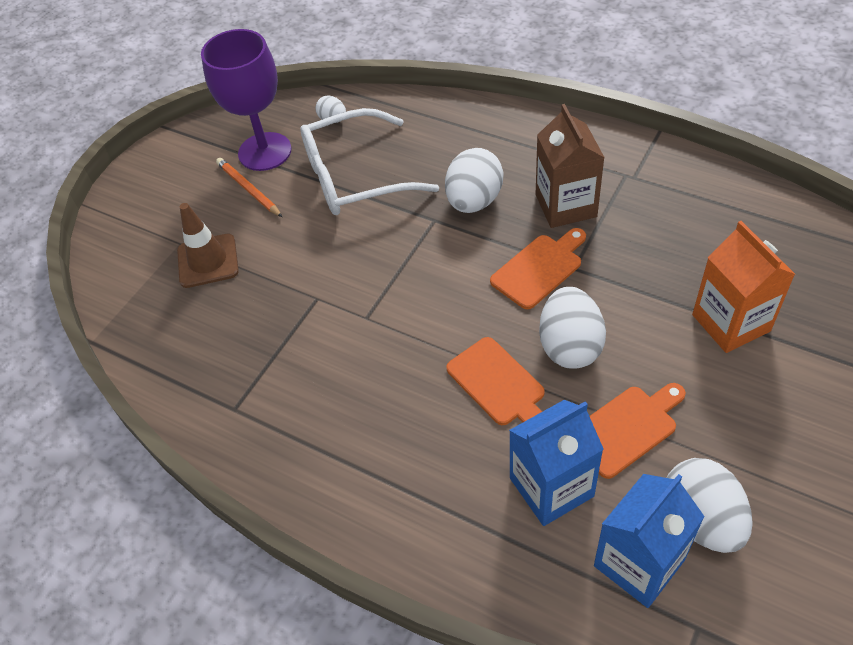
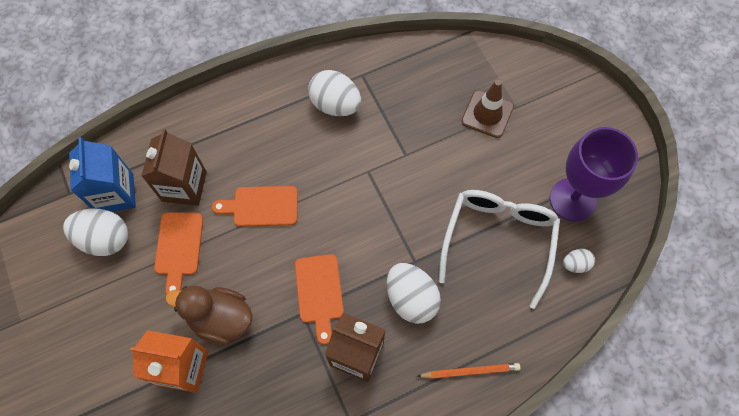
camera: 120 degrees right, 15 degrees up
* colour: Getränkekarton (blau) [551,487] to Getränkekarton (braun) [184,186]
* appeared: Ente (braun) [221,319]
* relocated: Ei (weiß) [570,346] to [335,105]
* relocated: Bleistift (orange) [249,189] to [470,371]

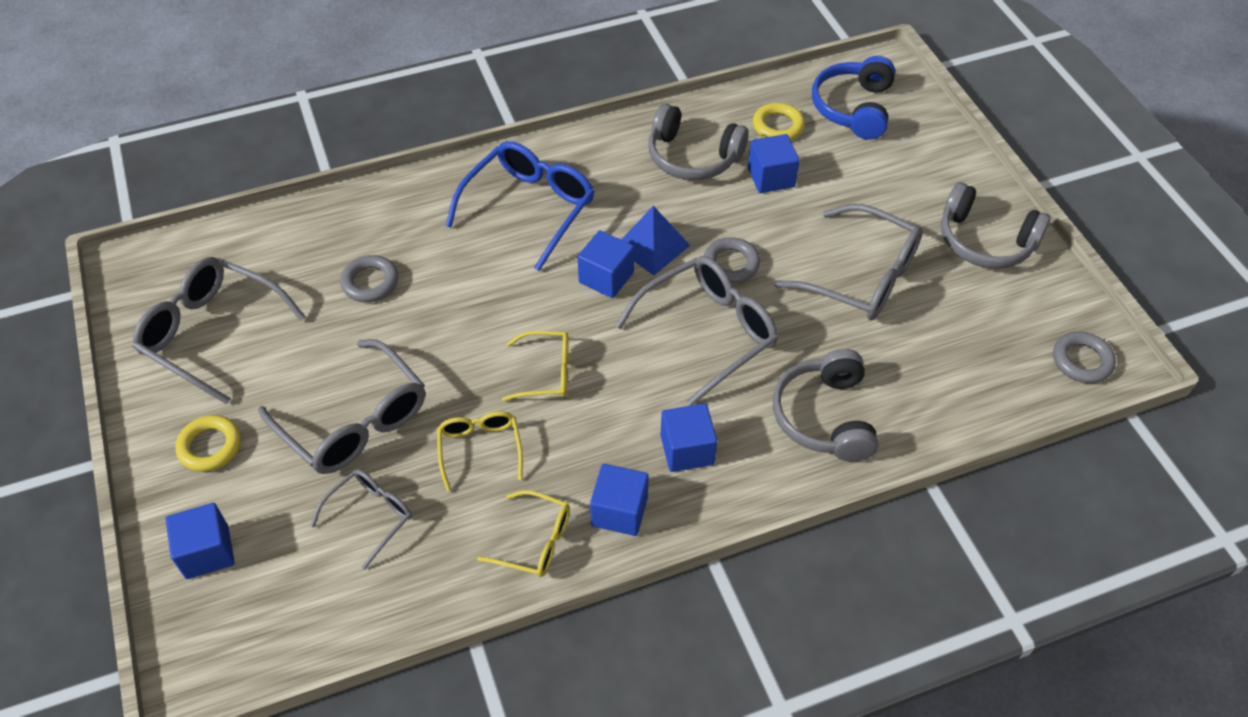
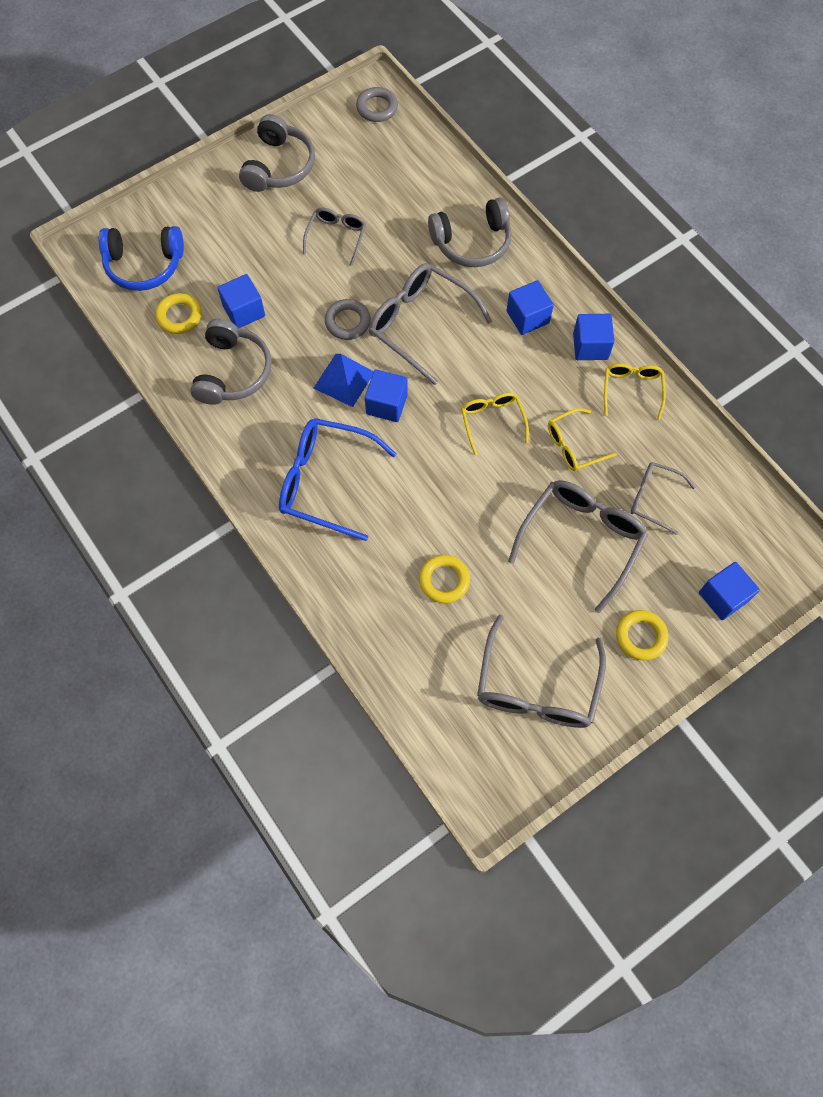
camera: 105 degrees left, 15 degrees up
* size: Brille (grau) [862,277] = [336,237] x0.57
* colour: Ring (grau) [370,282] to Ring (gelb) [444,580]

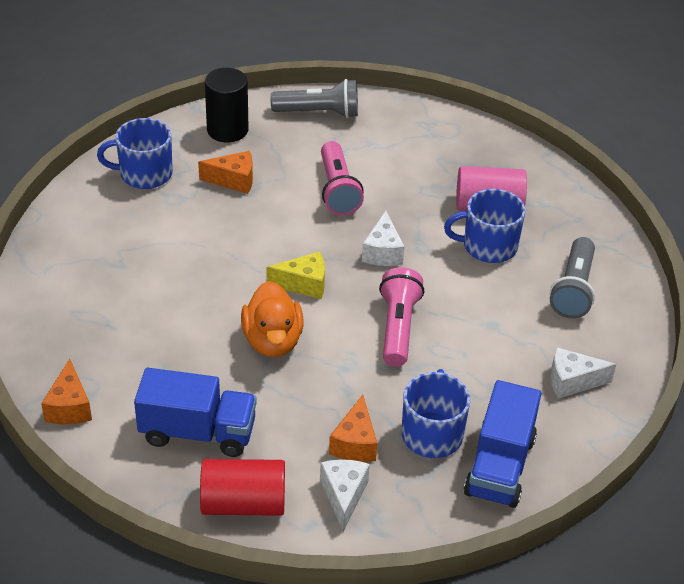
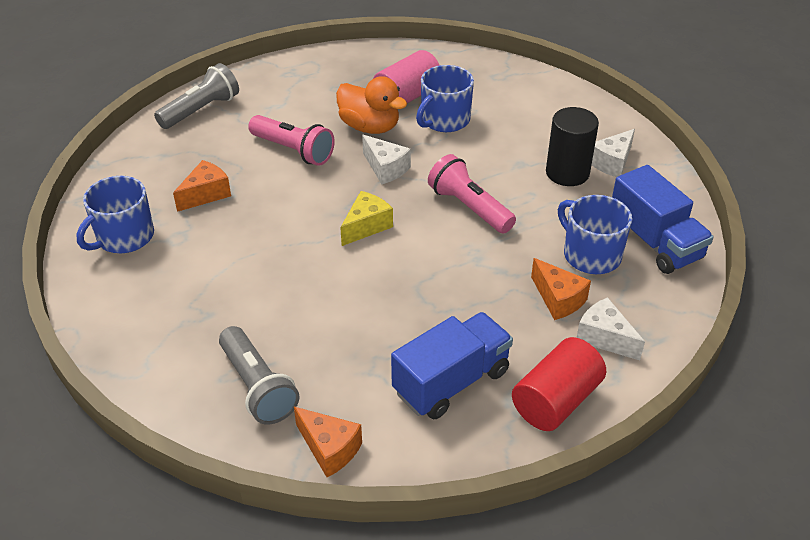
camera: 45 degrees left, 0 degrees up
* relocated: Taschenlampe (grau) [573,289] to [257,387]
* relocated: Ente (orange) [272,341] to [370,127]
* relocated: Vollzylinder (schwarz) [227,130] to [567,173]

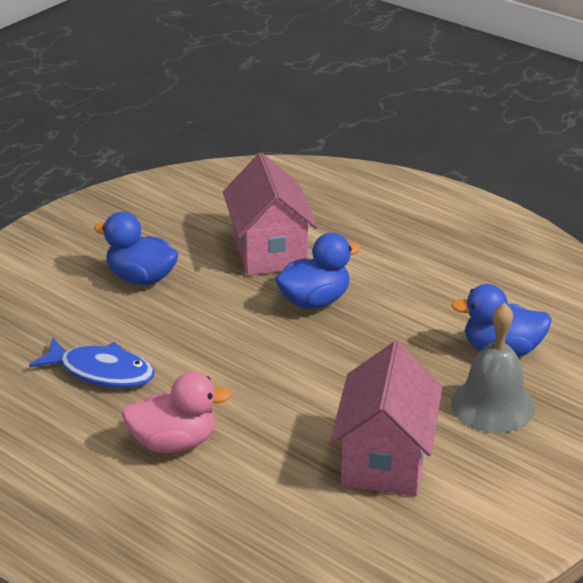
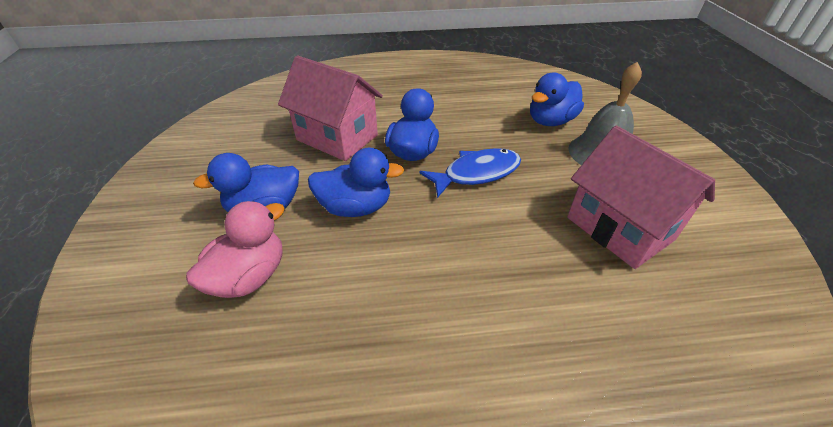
camera: 45 degrees left, 10 degrees up
* relocated: Ente (rosa) [174,442] to [249,276]
* appeared: Ente (blau) [356,207]
* relocated: Fisch (blau) [101,372] to [477,173]

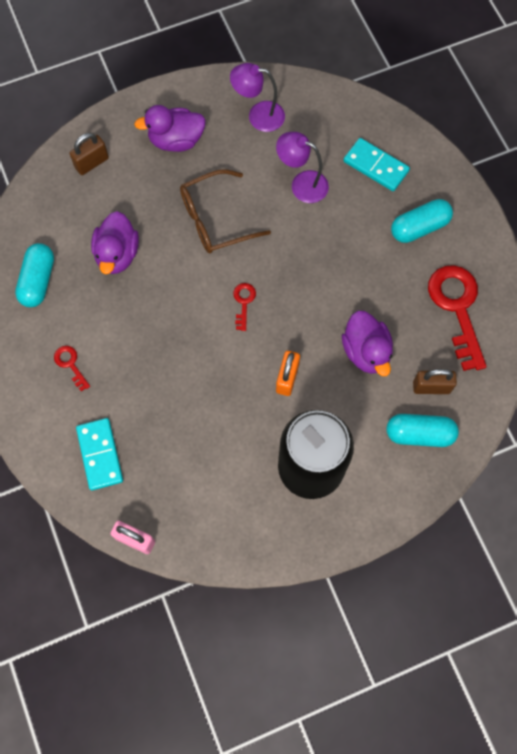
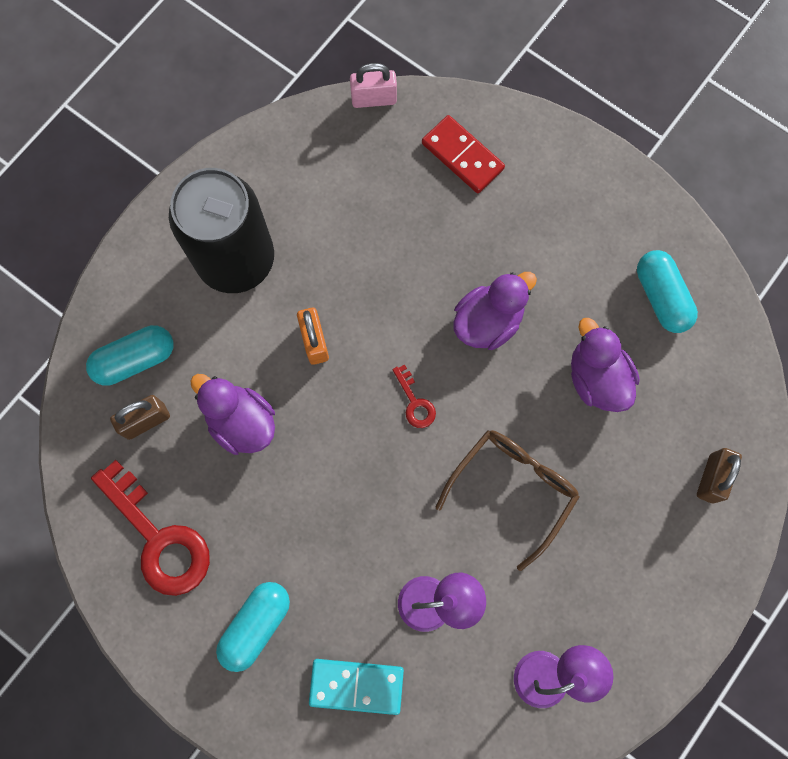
camera: 150 degrees right, 5 degrees up
* colour: Dominostein (türkis) [100,454] to Dominostein (rot) [462,156]
* relocated: Ente (lila) [176,140] to [488,322]
* missing: Schlüssel (rot) [70,364]

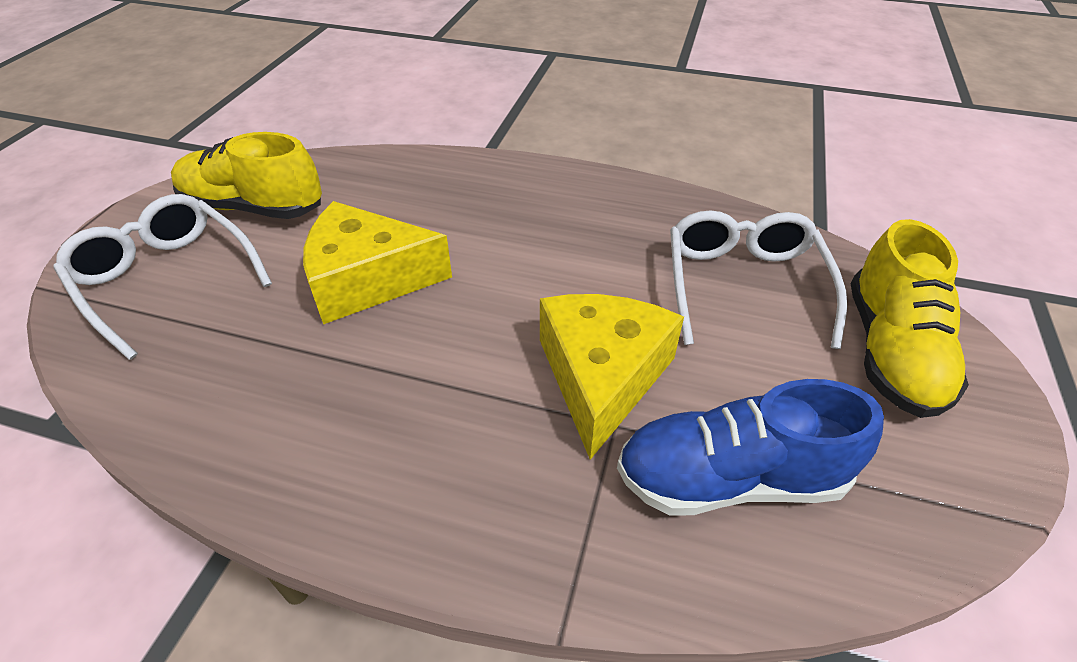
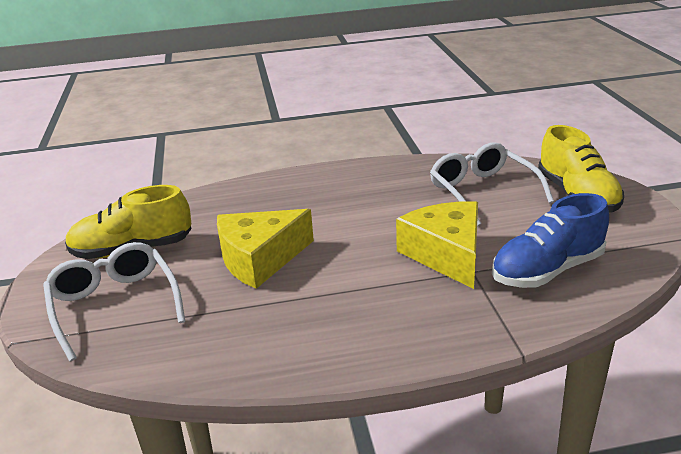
camera: 25 degrees left, 15 degrees down
* spun: Brille (weiß) [166,279] = [114,305] 45 degrees clockwise

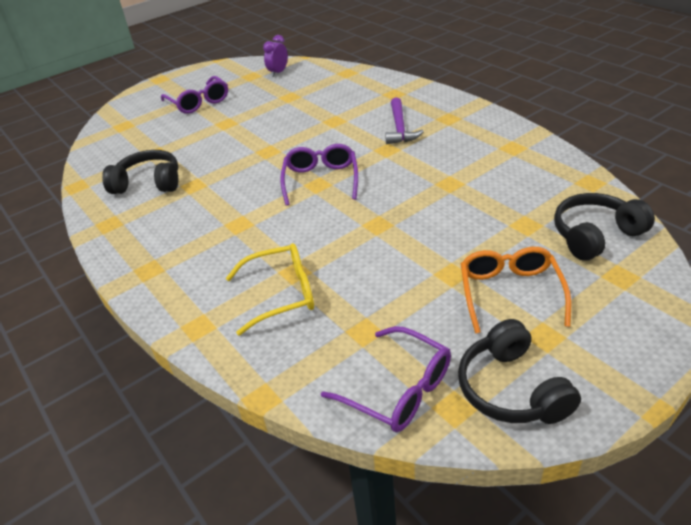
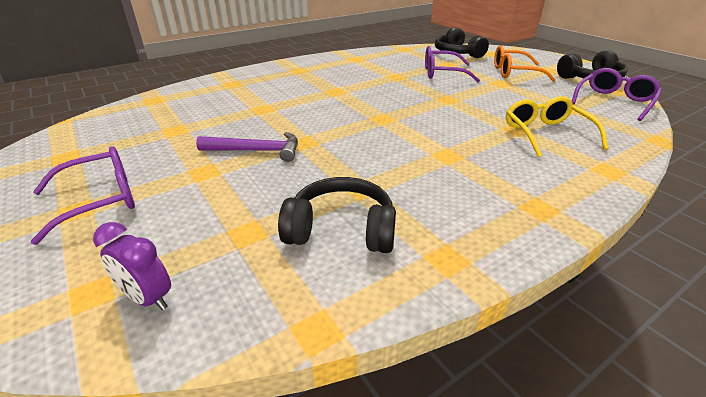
camera: 90 degrees left, 5 degrees down
* relocated: Wecker (lila) [278,72] to [148,298]
* relocated: Hammer (lila) [399,128] to [256,151]
* spun: Kopfhörer (schwarz) [148,183] = [341,230] 90 degrees clockwise
* relocated: Brille (lila) [321,180] to [442,73]

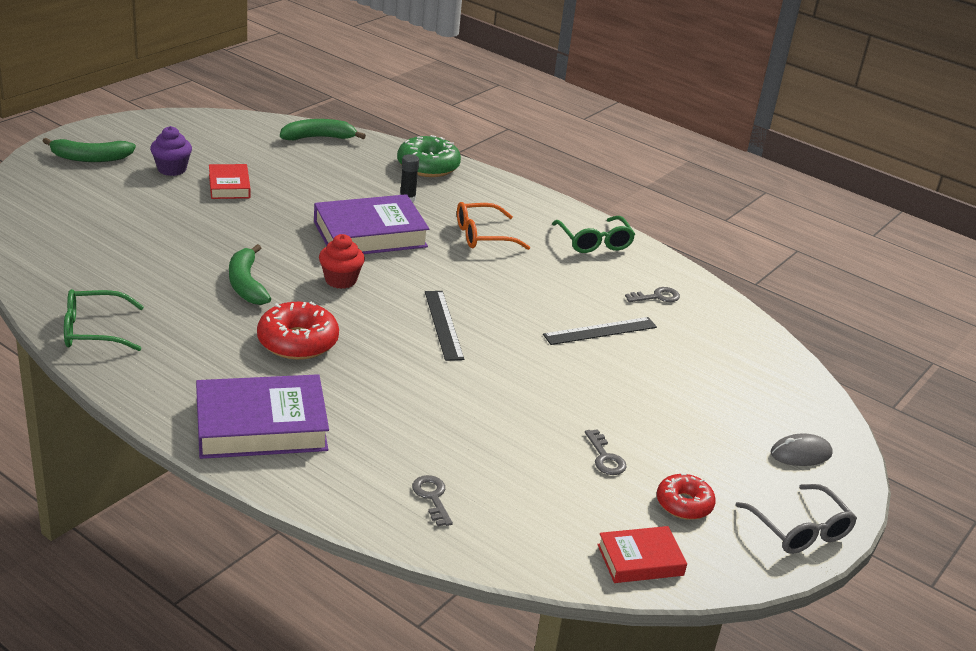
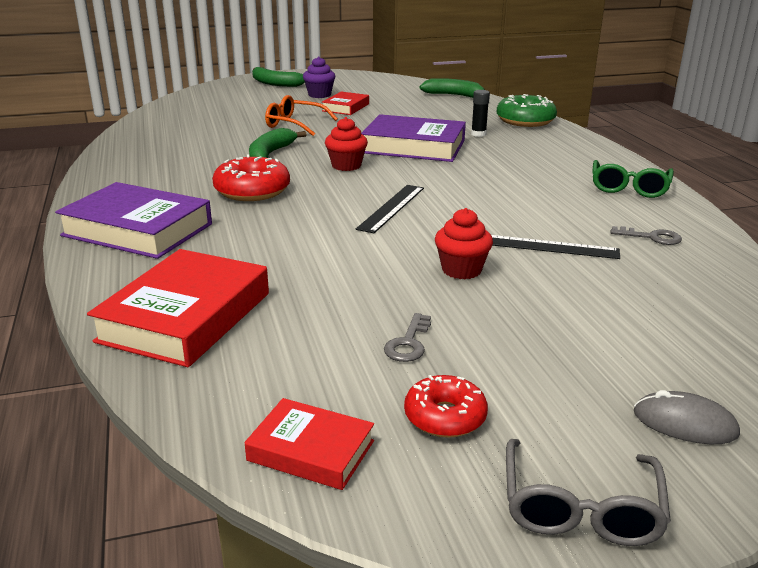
camera: 40 degrees right, 5 degrees down
* exchanged: Schlüssel (grau) [432,497] to Buch (rot) [186,317]
* relocated: Brille (orange) [484,236] to [295,124]
* appeared: Muffin (rot) [461,270]
* missing: Brille (grün) [95,331]

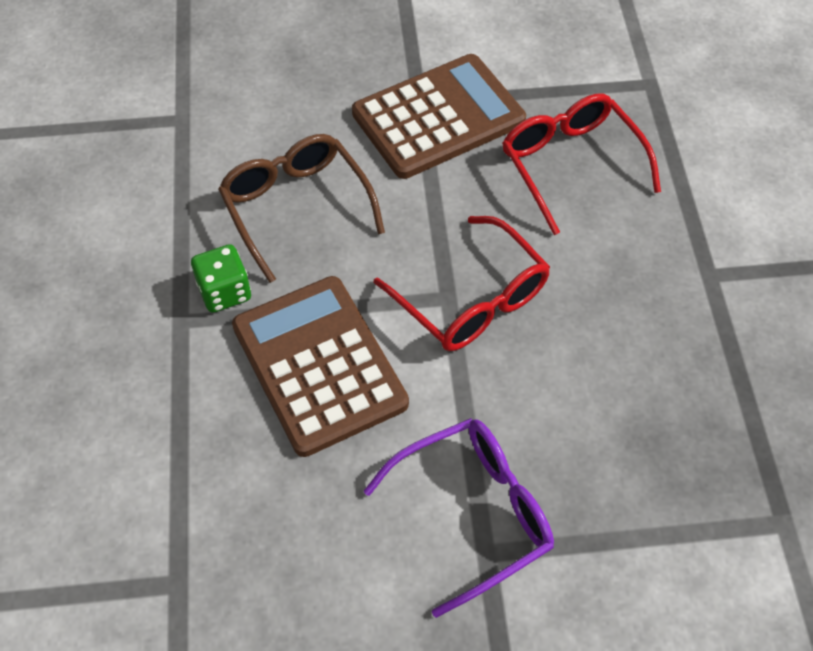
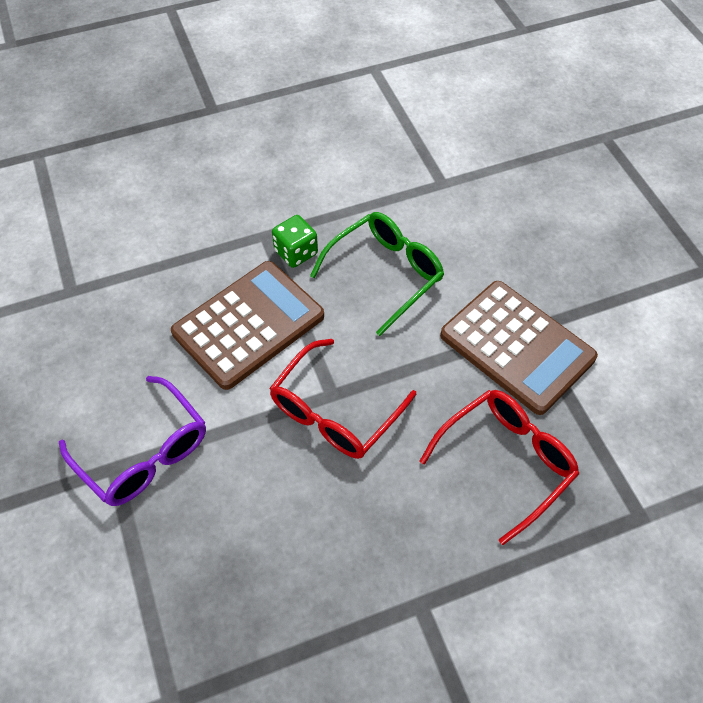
camera: 75 degrees right, 0 degrees up
* colour: Brille (braun) [296,207] to Brille (grün) [385,274]

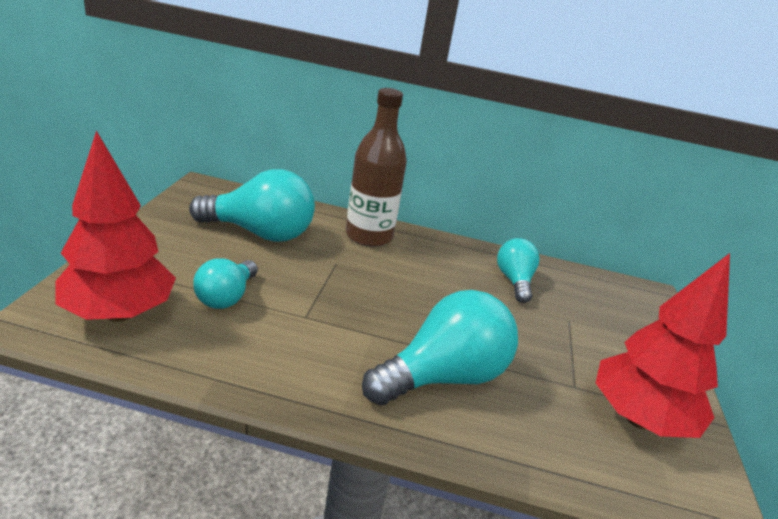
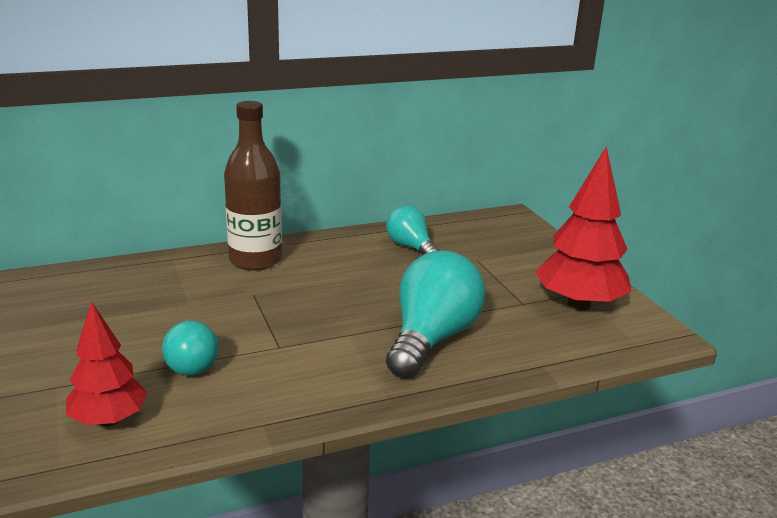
camera: 30 degrees left, 5 degrees down
* size: Baum (rot) [119,313] = [109,420] x0.63
* missing: Glühbirne (türkis) [260,233]

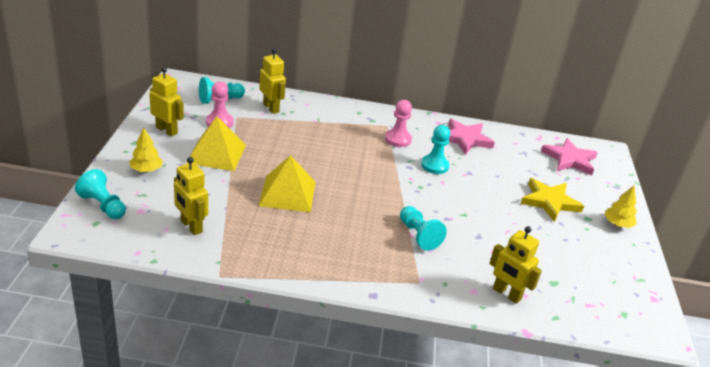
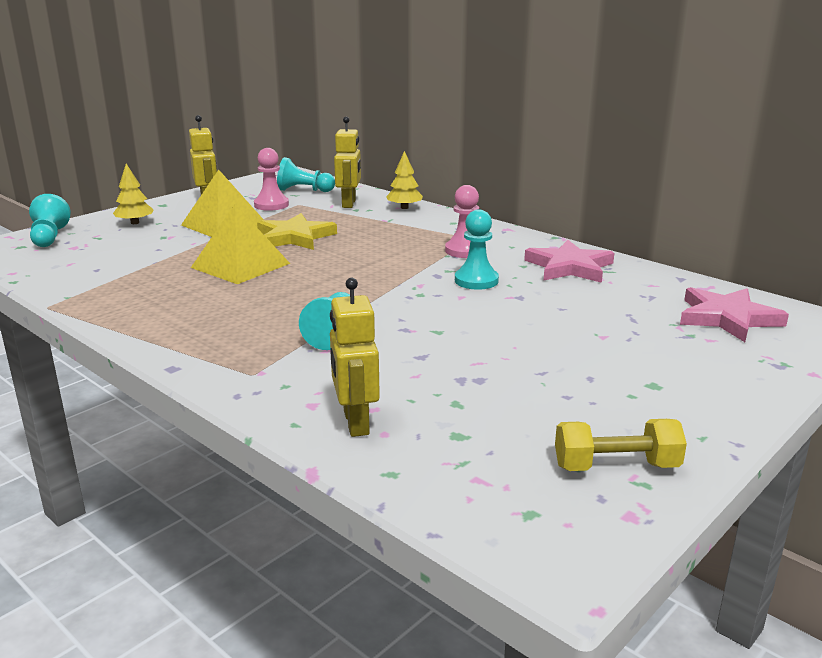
camera: 40 degrees right, 10 degrees down
* relocated: Stern (gelb) [549,202] to [294,237]
* relocated: Baum (gelb) [617,224] to [404,207]
* appeared: Hantel (gelb) [616,466]
* missing: Roboter (gelb) [191,226]

